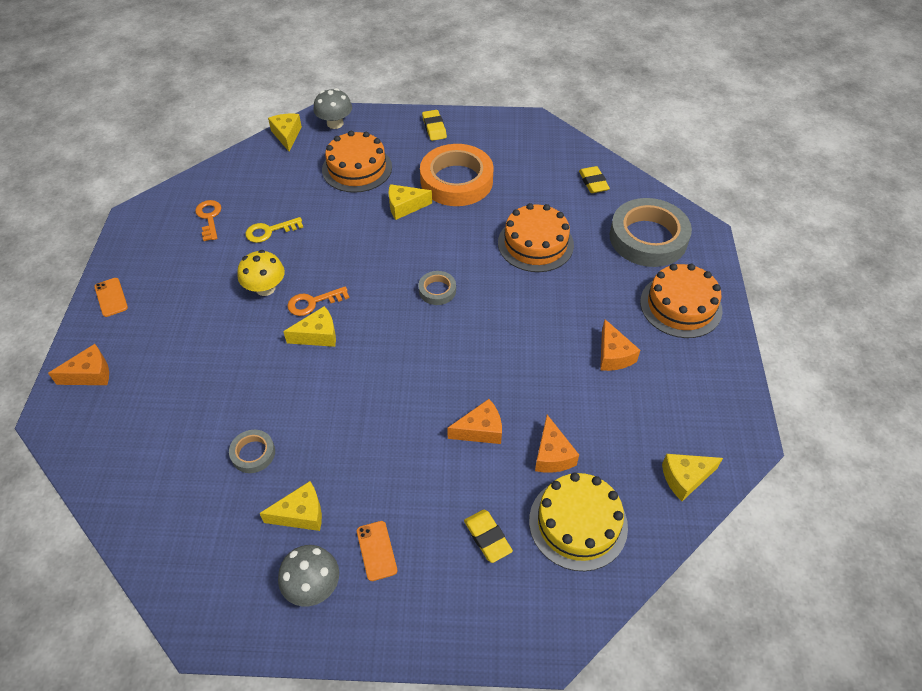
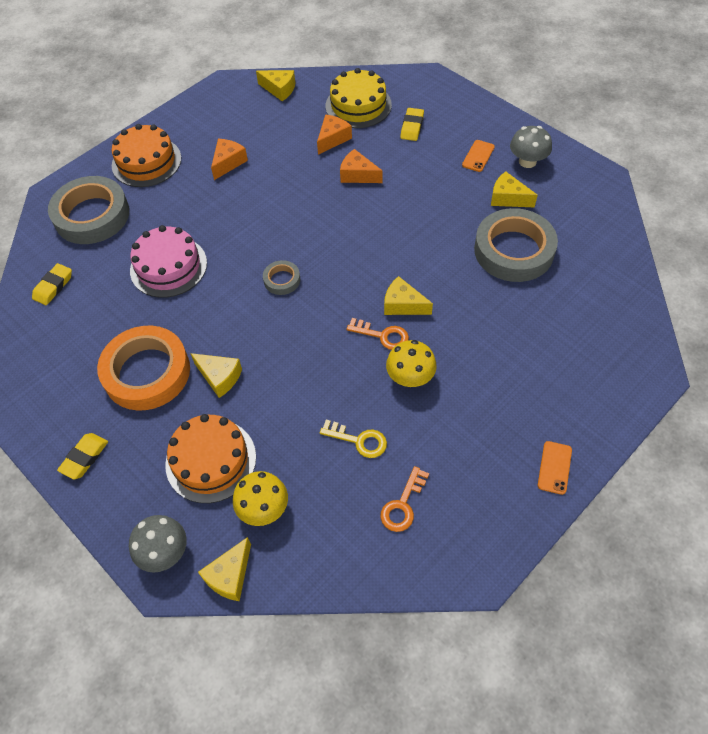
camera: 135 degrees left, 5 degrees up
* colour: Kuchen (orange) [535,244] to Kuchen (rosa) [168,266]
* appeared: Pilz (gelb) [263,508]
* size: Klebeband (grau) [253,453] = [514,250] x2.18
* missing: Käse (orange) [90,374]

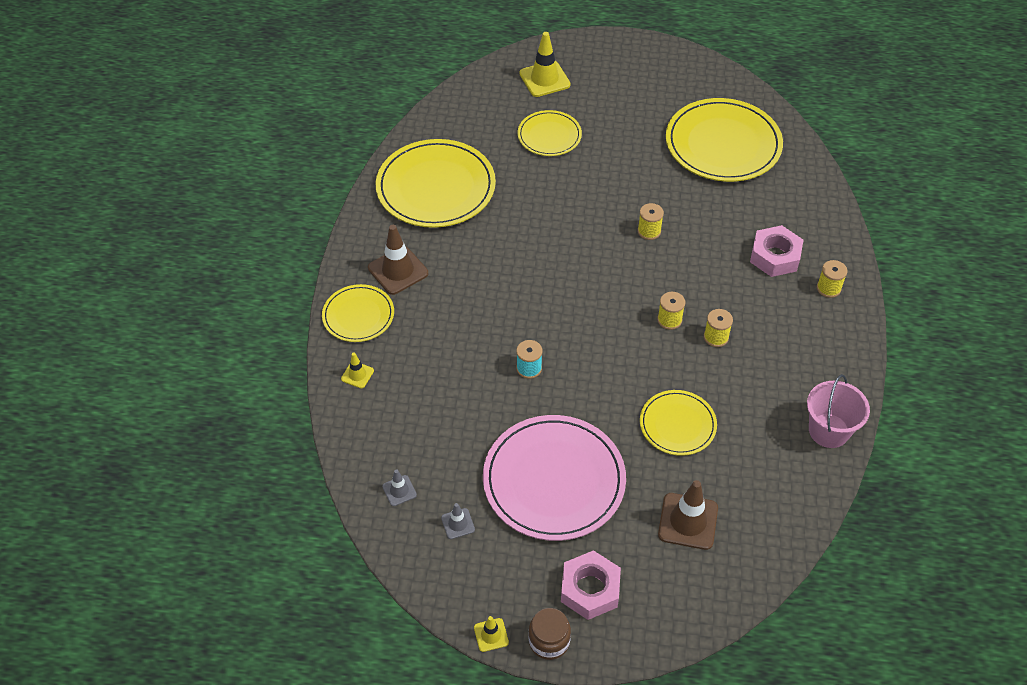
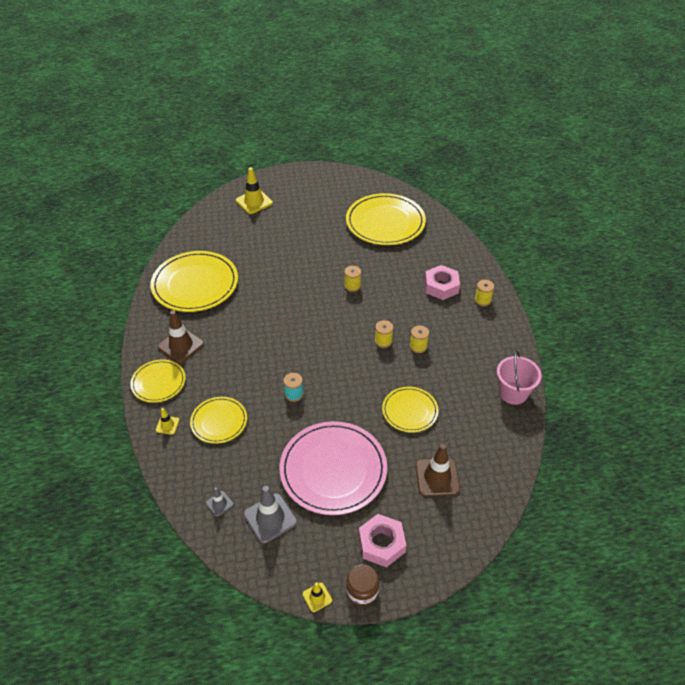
camera: 15 degrees left, 5 degrees down
* relocated: Teller (gelb) [549,135] to [219,421]
* size: Leitkegel (grau) [458,523] = [270,518] x1.92

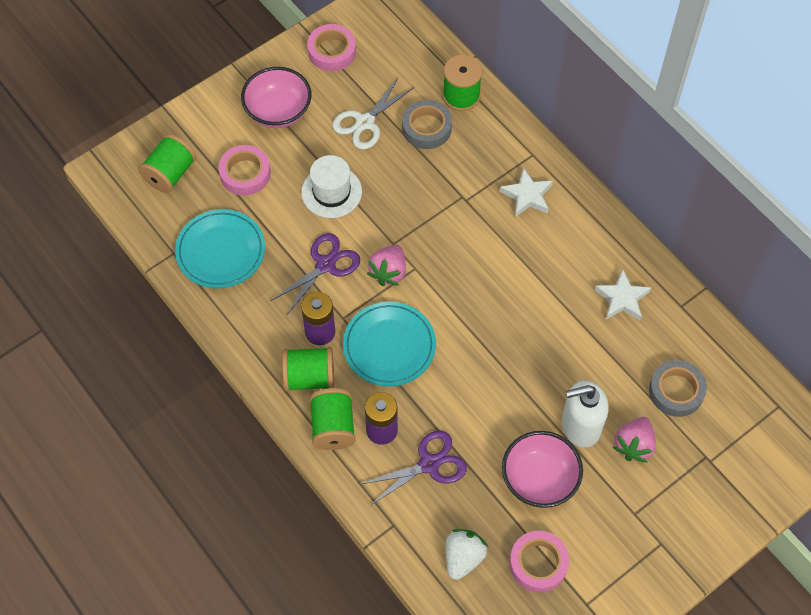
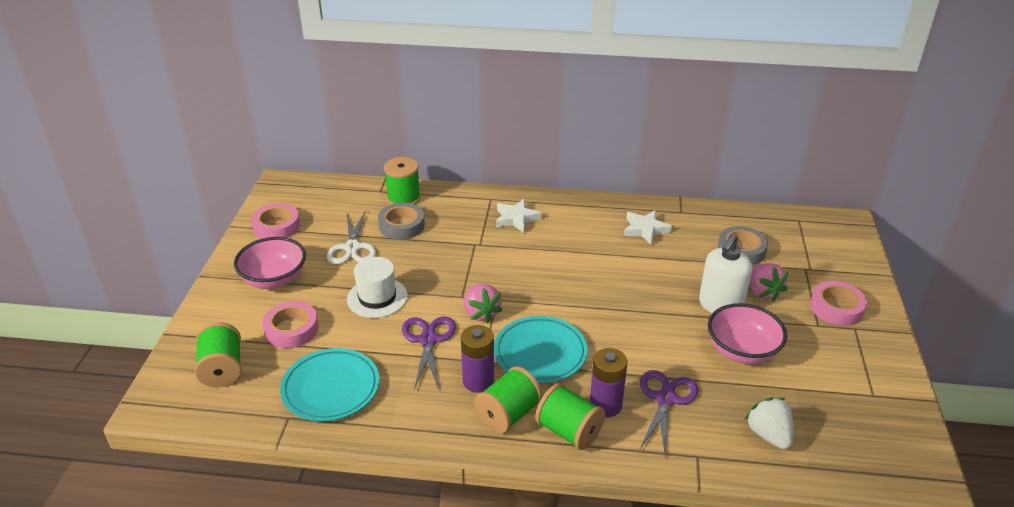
camera: 45 degrees left, 25 degrees down
* relocated: Klebeband (rosa) [538,563] to [836,308]

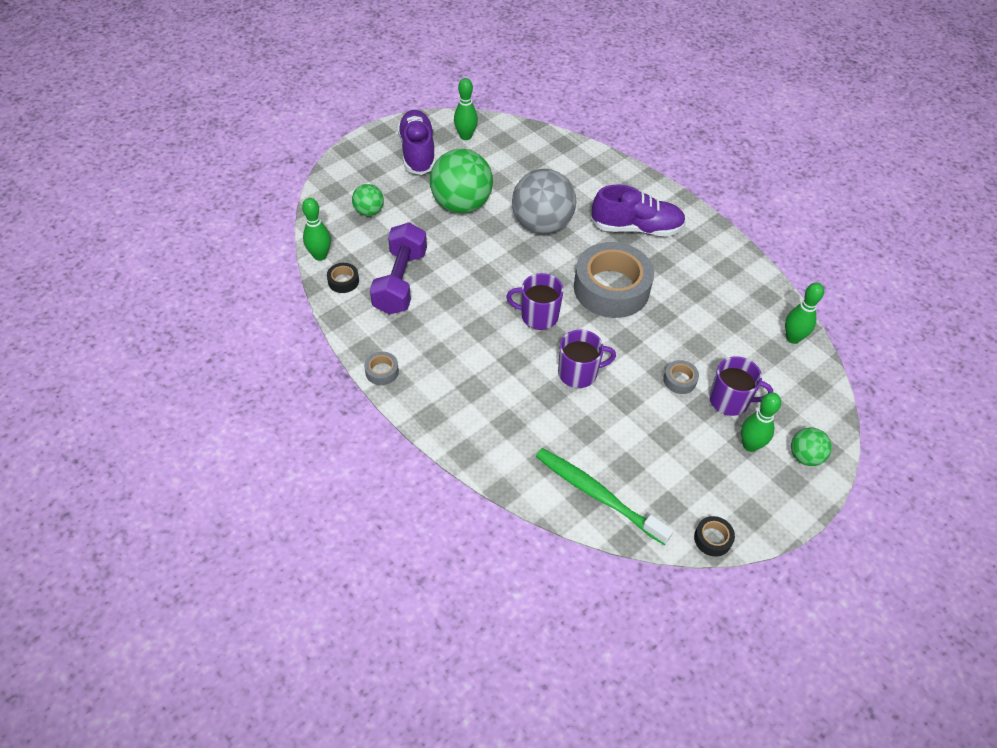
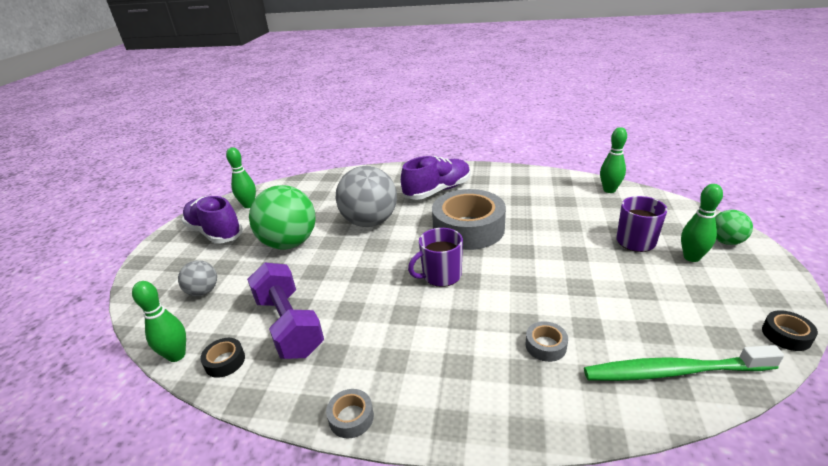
camera: 35 degrees left, 20 degrees down
* colour: Ball (grün) [369,211] to Ball (grau) [203,291]
* relocated: Klebeband (grau) [679,380] to [545,346]
* missing: Tasse (lila) [578,373]

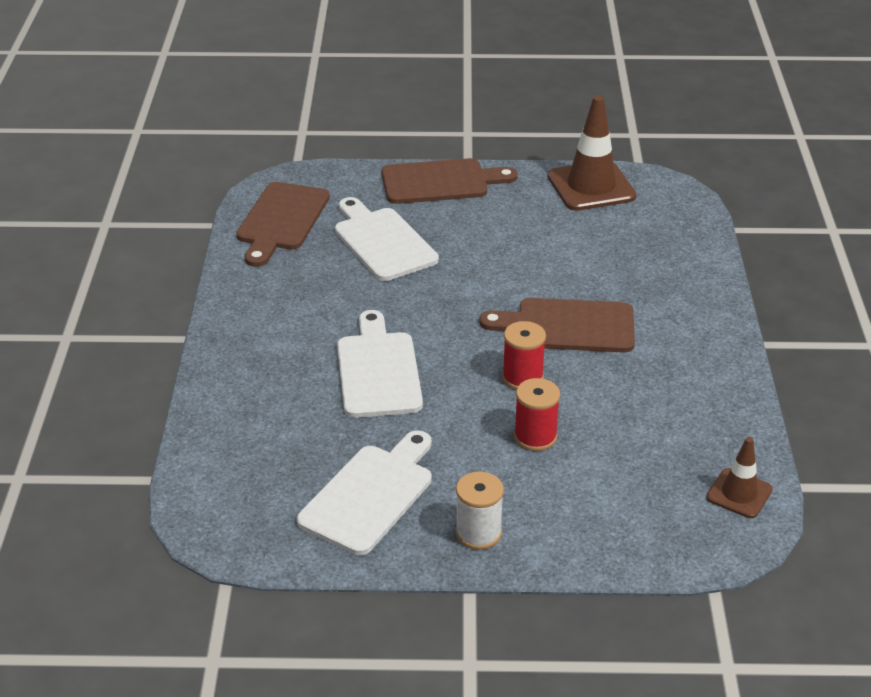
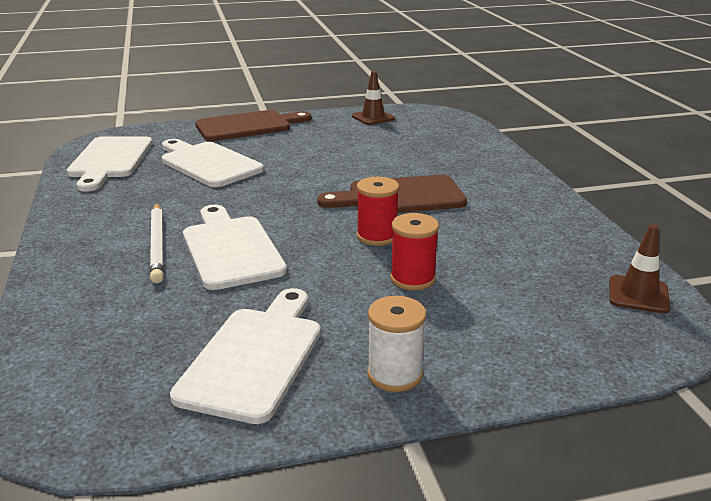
camera: 15 degrees left, 10 degrees down
* colour: Schneidebrett (braun) [281,220] to Schneidebrett (weiß) [109,160]
* appeared: Bleistift (weiß) [158,245]
* size: Leitkegel (braun) [591,186] = [373,117] x0.56

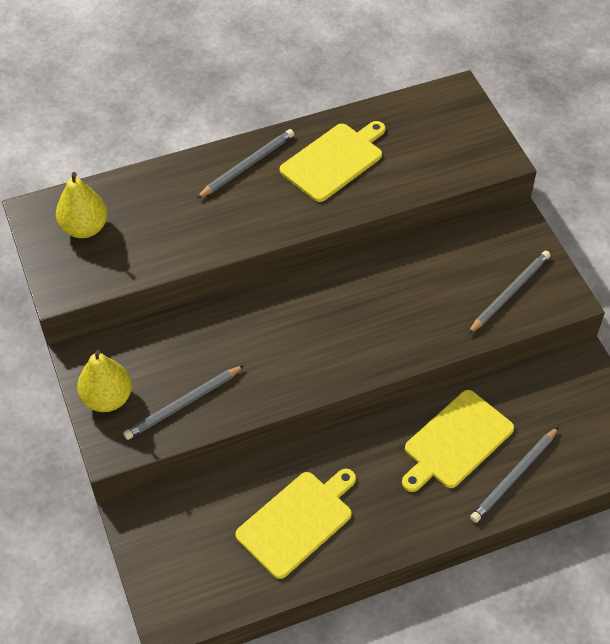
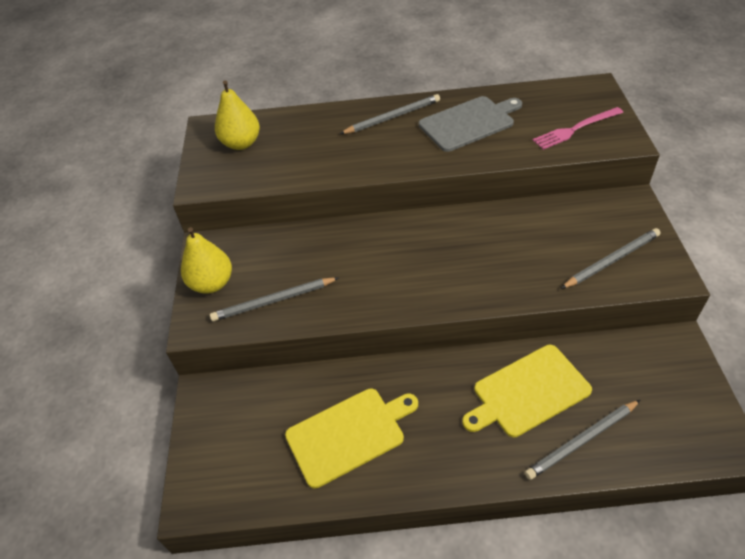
camera: 20 degrees right, 5 degrees down
* colour: Schneidebrett (gelb) [334,160] to Schneidebrett (grau) [469,123]
* appeared: Gabel (rosa) [575,129]

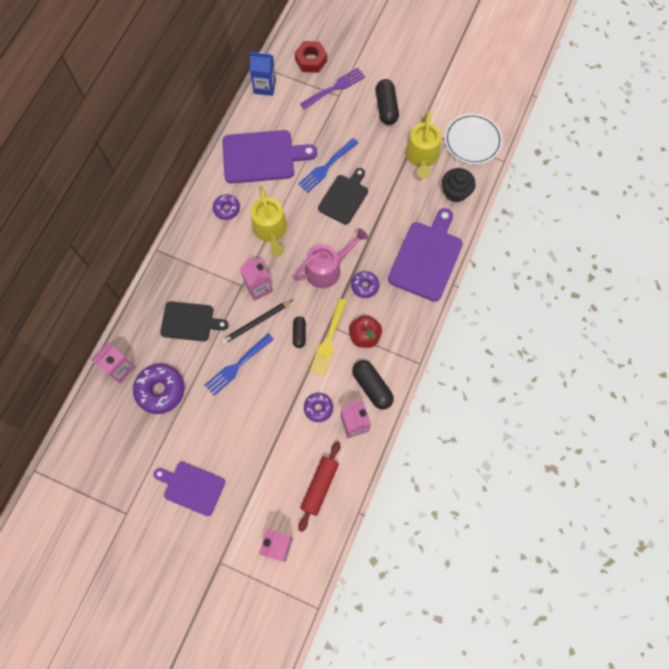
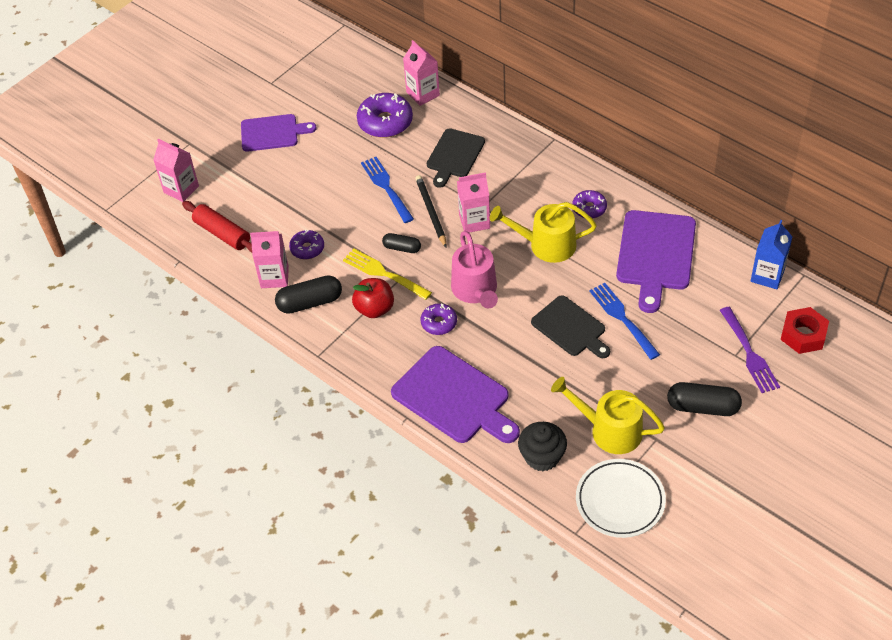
camera: 110 degrees right, 20 degrees down
* spun: Schneidebrett (lila) [192,487] = [272,133] 45 degrees clockwise

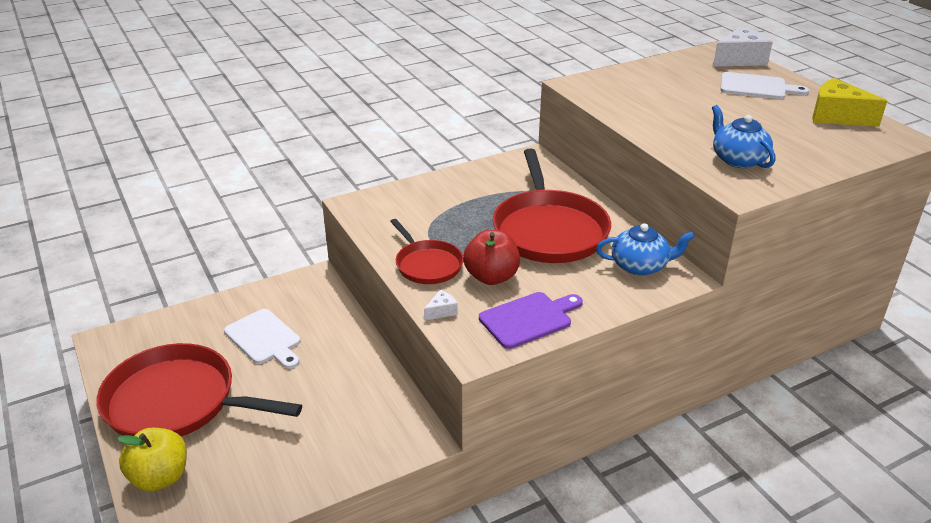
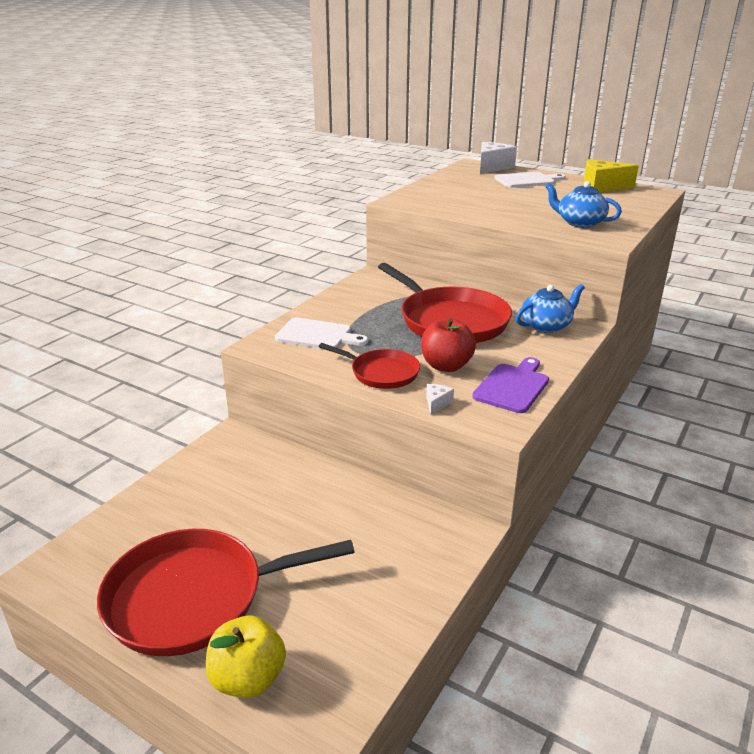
camera: 30 degrees left, 5 degrees down
* relocated: Schneidebrett (weiß) [264,339] to [317,335]

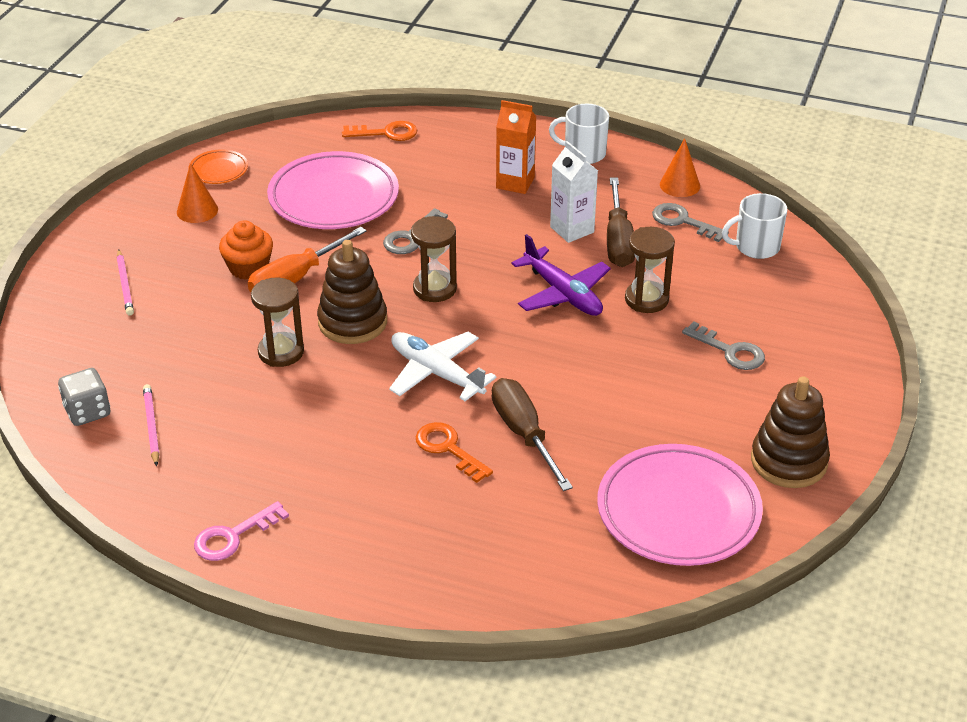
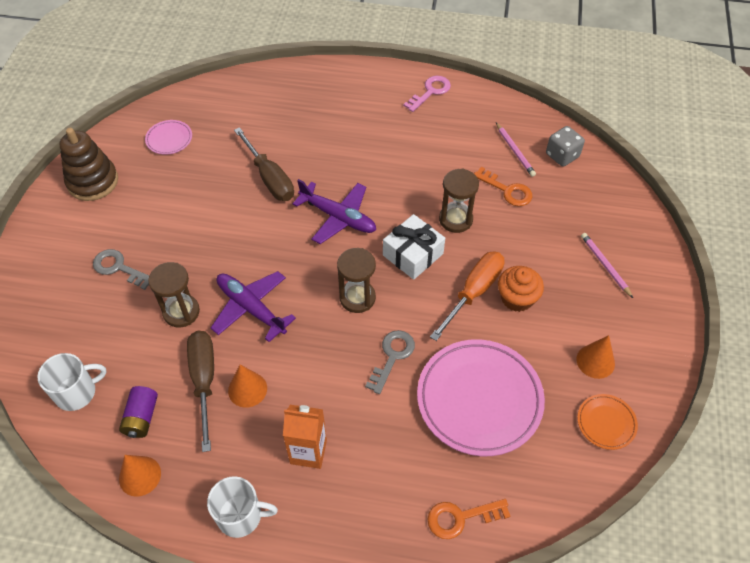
camera: 170 degrees right, 15 degrees up
* exchanged: Schlüssel (grau) [683,221] to Batterie (lila) [142,418]
* size: Teller (rosa) [678,511] = [169,139] x0.46
* exchanged: Getränkekarton (weiß) [572,229] to Kegel (orange) [247,389]
* colour: Flugzeug (weiß) [436,373] to Flugzeug (lila) [338,217]
* exchanged: Stapelspielzeug (braun) [352,322] to Geschenk (weiß) [413,254]
* relocated: Schlüssel (orange) [448,449] to [507,190]

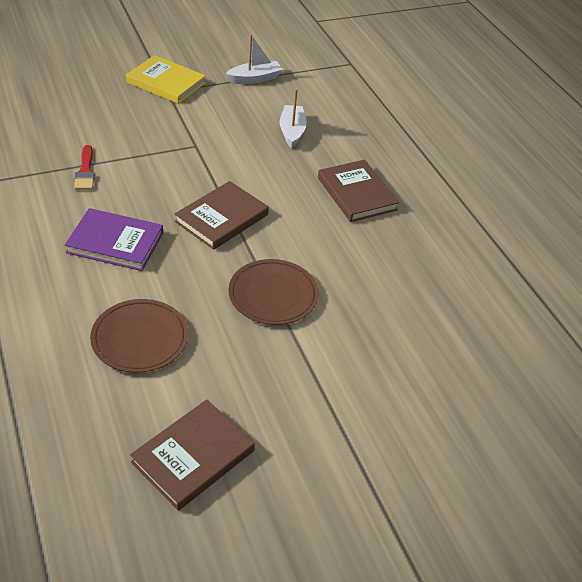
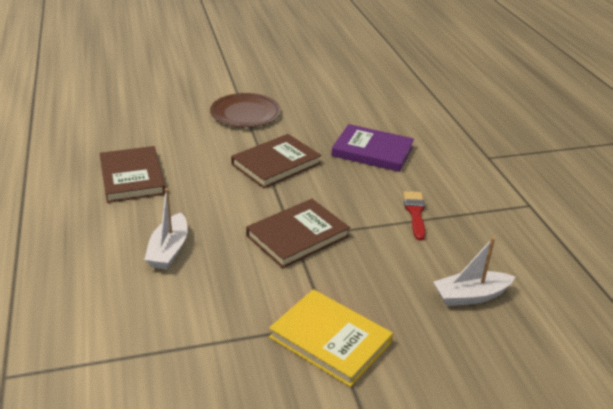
camera: 170 degrees left, 10 degrees down
* relocated: Buch (braun) [193,456] to [297,236]
* relocated: Boot (weiß) [255,79] to [470,296]
* missing: Teller (braun) [140,338]

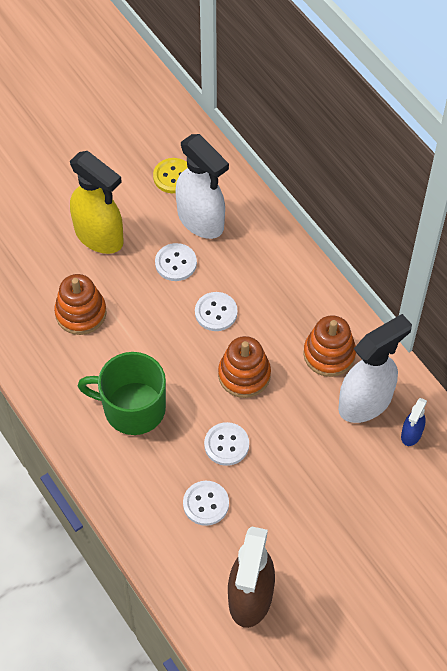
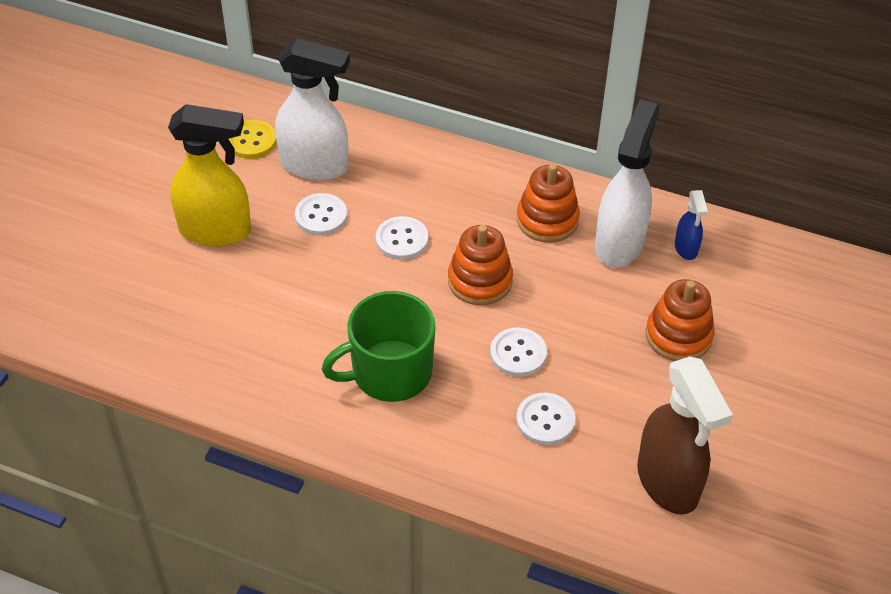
camera: 35 degrees left, 10 degrees down
* relocated: Stapelspielzeug (orange) [81,313] to [678,335]

